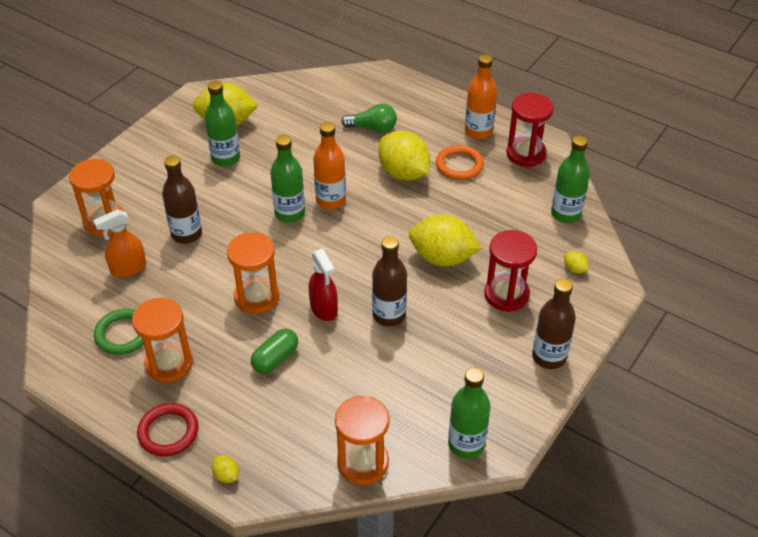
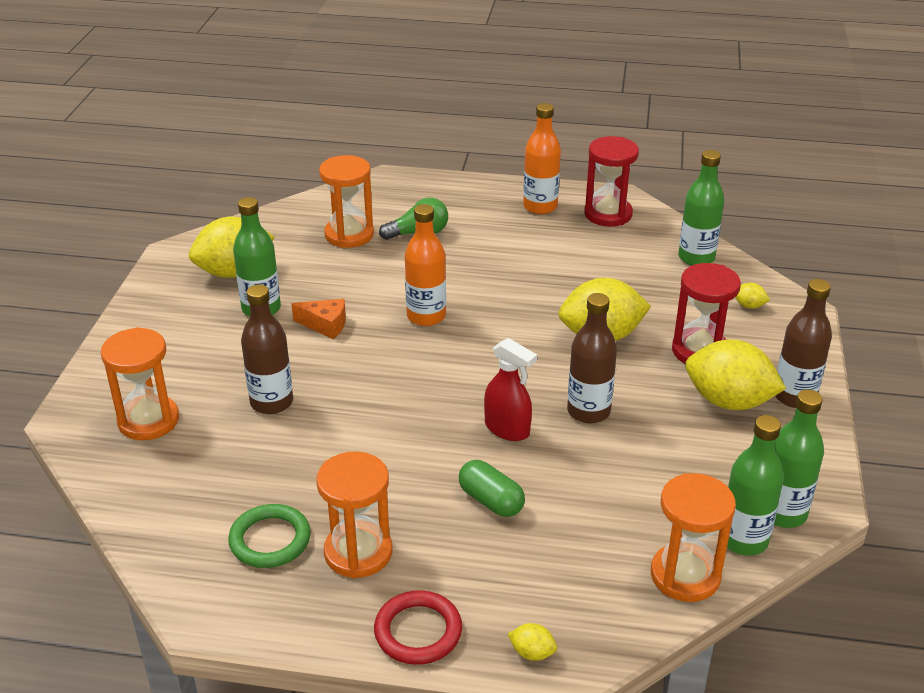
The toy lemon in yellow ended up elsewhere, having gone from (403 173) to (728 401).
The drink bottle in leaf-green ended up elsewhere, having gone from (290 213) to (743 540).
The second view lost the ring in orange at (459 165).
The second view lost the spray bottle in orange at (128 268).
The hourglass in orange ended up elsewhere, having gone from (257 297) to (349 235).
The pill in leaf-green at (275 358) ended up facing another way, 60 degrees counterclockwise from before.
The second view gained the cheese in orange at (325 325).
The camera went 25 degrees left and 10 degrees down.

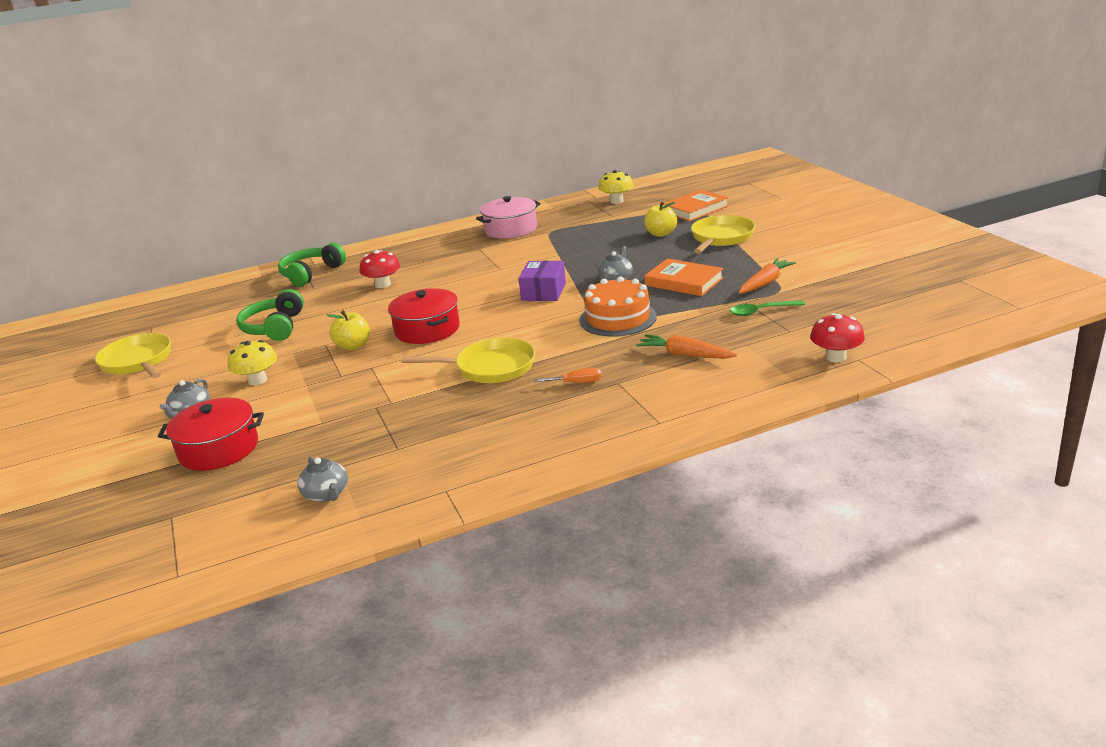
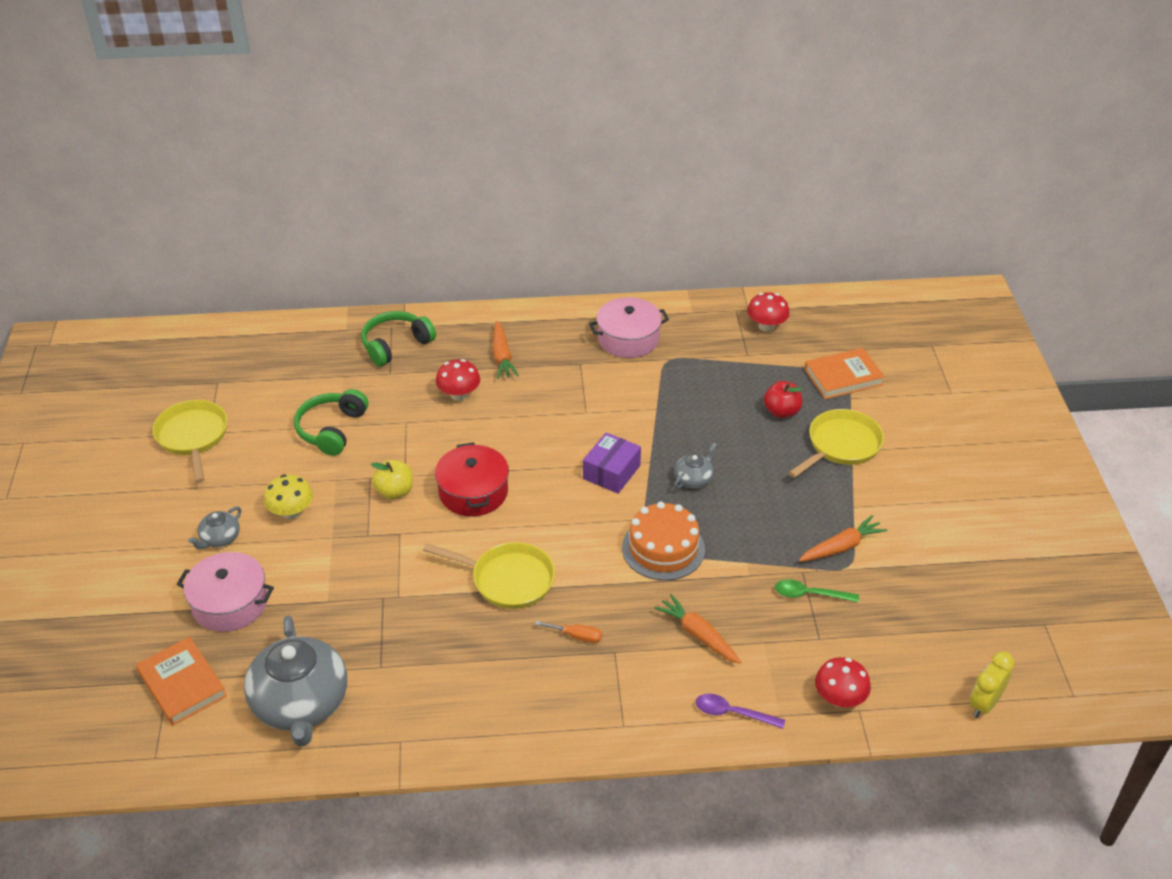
What was the fungus in yellow at (616 201) turned into the fungus in scarlet at (766 326).
What was the toy apple in yellow at (661 234) turned into the toy apple in scarlet at (781 411).
The hardback in orange ended up elsewhere, having gone from (684 282) to (182 684).
What was the stockpot in scarlet at (219 449) turned into the stockpot in rosy at (230 603).
The size of the tea pot in gray at (326 494) changed by a factor of 2.20.
The second view gained the carrot in orange at (502 356).
The second view gained the alarm clock in yellow at (984 704).
The second view gained the teaspoon in royal purple at (732 713).
The camera went 15 degrees right and 15 degrees up.

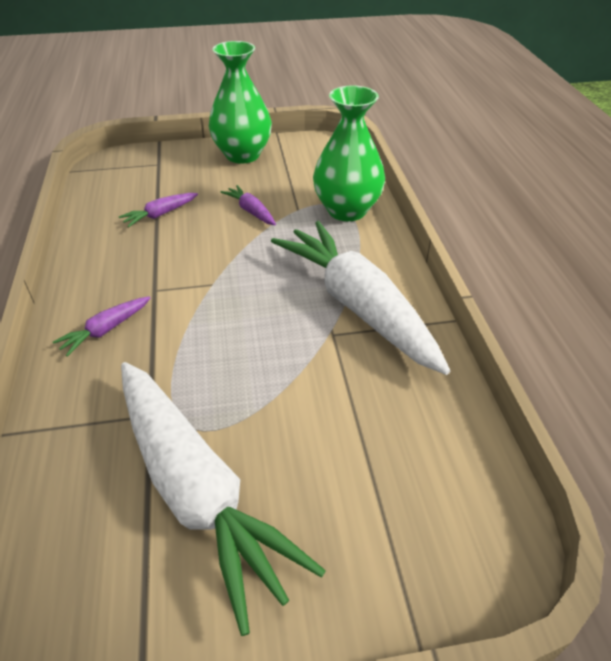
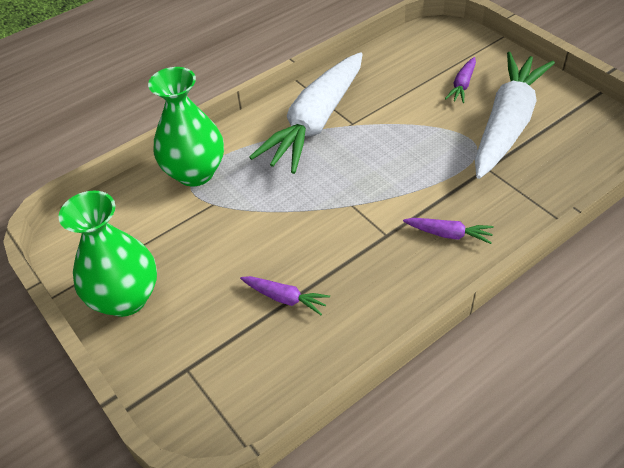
The carrot in royal purple ended up elsewhere, having gone from (251 211) to (462 85).
The camera went 115 degrees left and 5 degrees up.

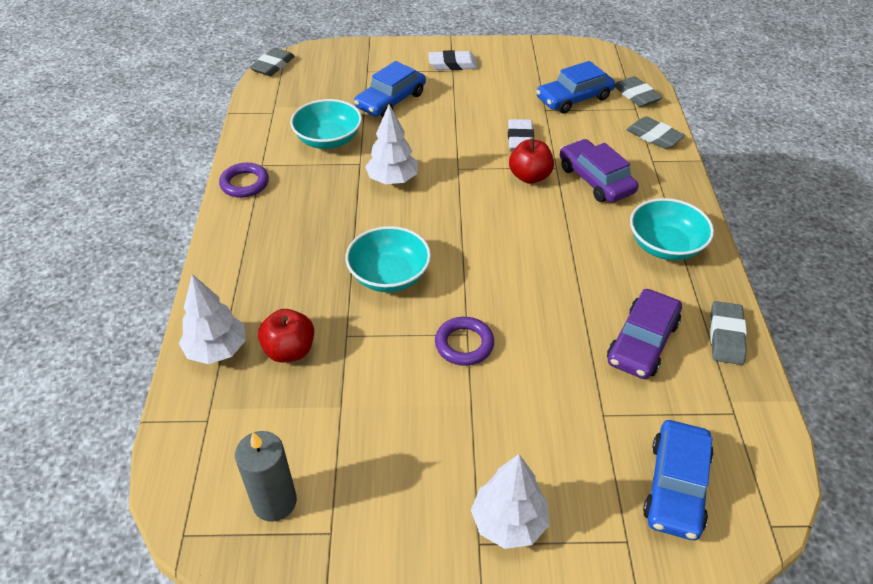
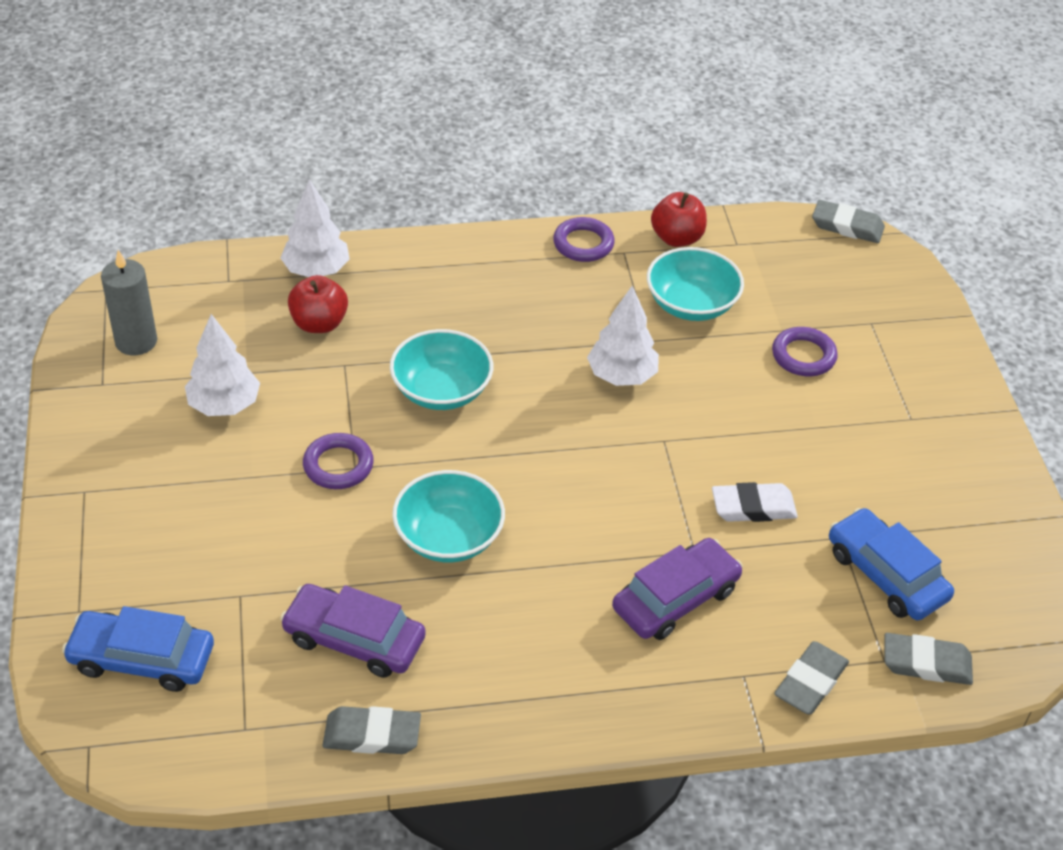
The second view lost the gum eraser in white at (452 64).
Where the automobile in royal blue stood at (391 100), the ring in royal purple came to stand at (803 356).
The gum eraser in gray at (636 95) ended up facing another way, 45 degrees clockwise from before.
The toy apple in scarlet ended up elsewhere, having gone from (530 177) to (677 238).
The deep dish in aqua ended up elsewhere, having gone from (665 246) to (448 537).
The fir tree in white ended up elsewhere, having gone from (509 522) to (224 405).
The camera went 80 degrees right and 0 degrees up.

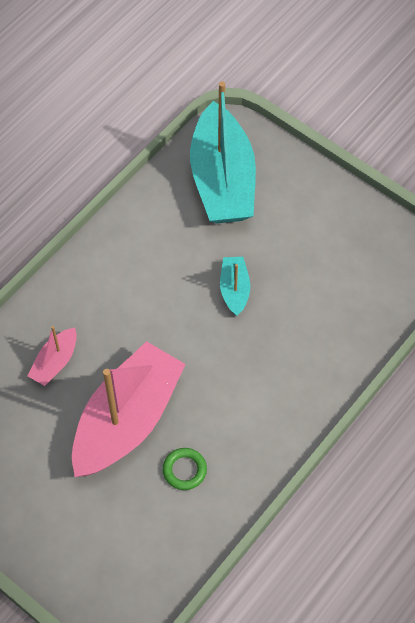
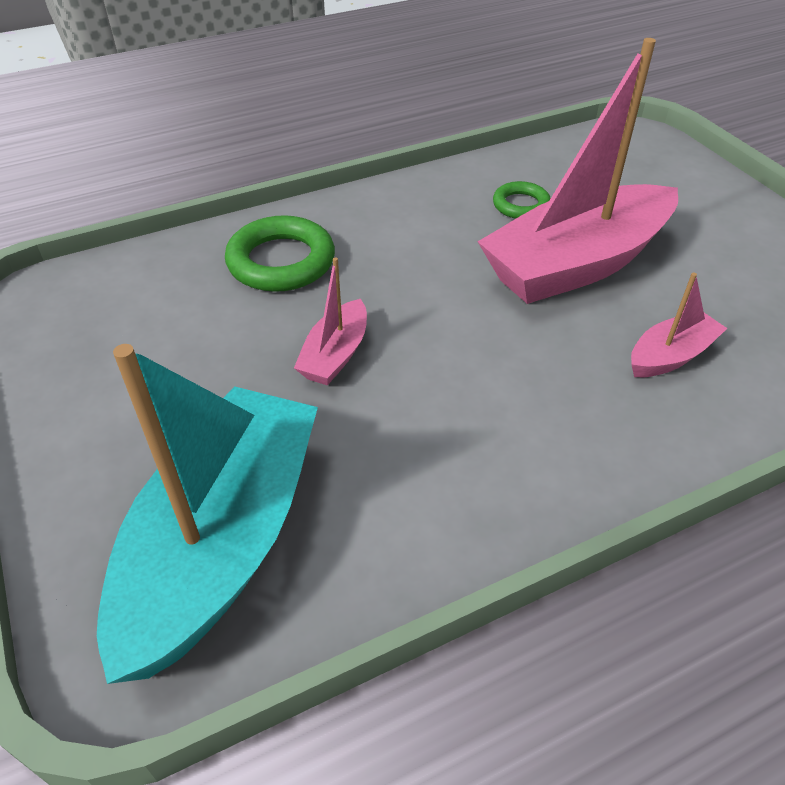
What was the sailboat in aqua at (234 289) turned into the sailboat in rosy at (335 355).
The second view gained the ring in leaf-green at (281 261).
The camera went 155 degrees left and 15 degrees down.

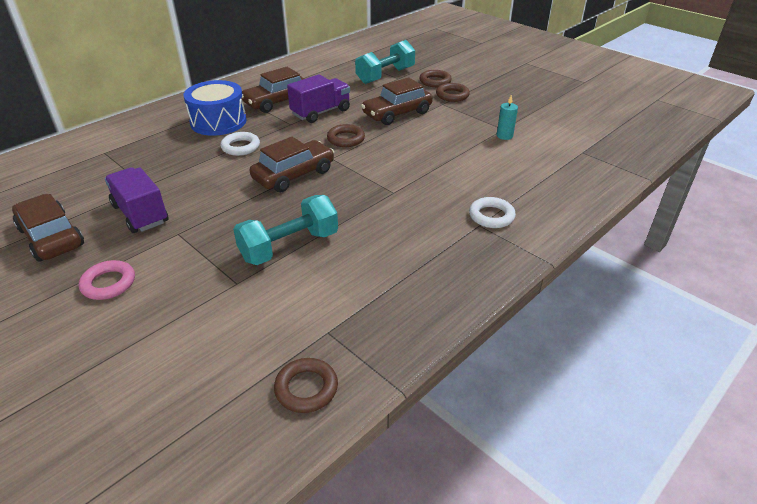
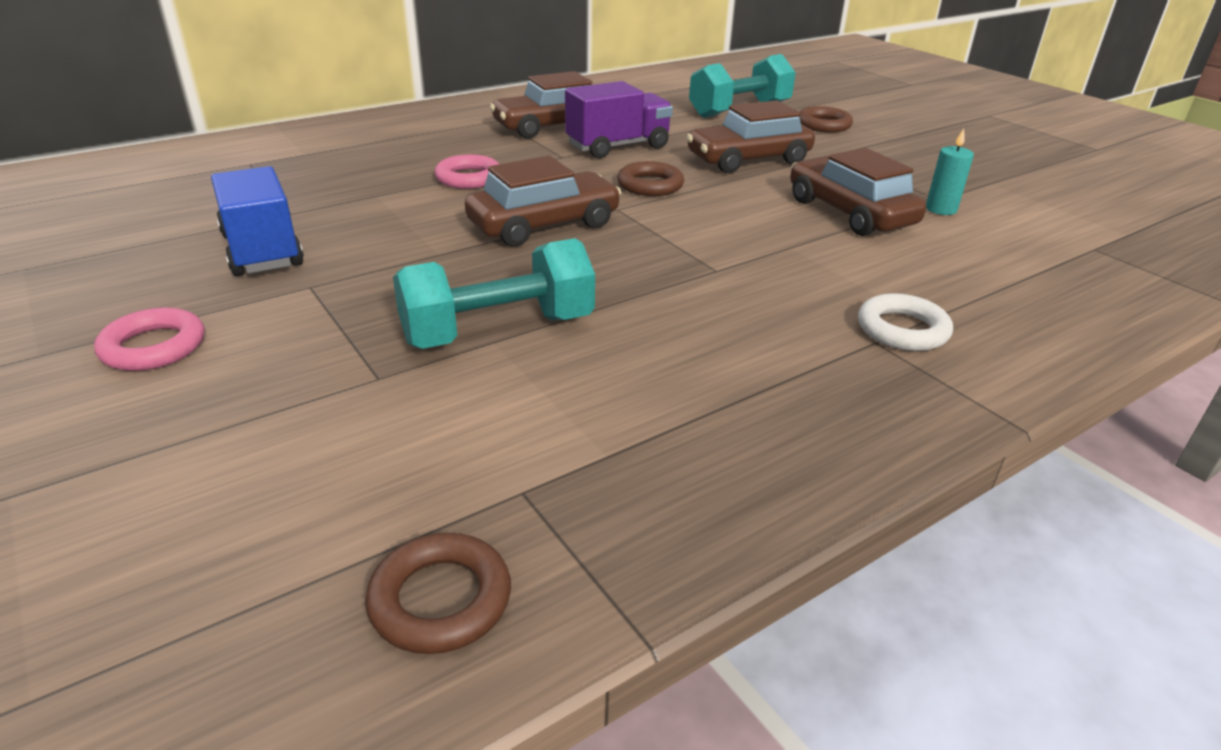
The second view lost the drum in royal blue at (218 122).
The second view lost the ring in dark brown at (452 95).
What was the ring in white at (240 147) turned into the ring in rosy at (468 178).
What was the lorry in royal purple at (140 214) turned into the lorry in royal blue at (262 251).
The automobile in dark brown ended up elsewhere, having gone from (51 237) to (849 213).
The camera went 10 degrees right and 5 degrees down.

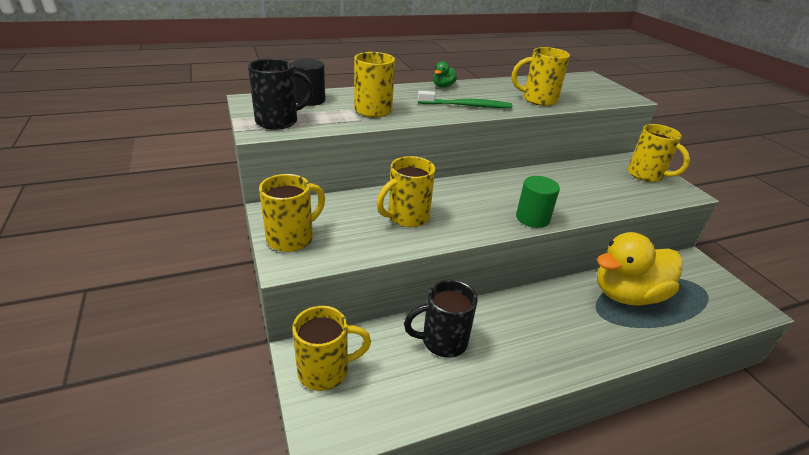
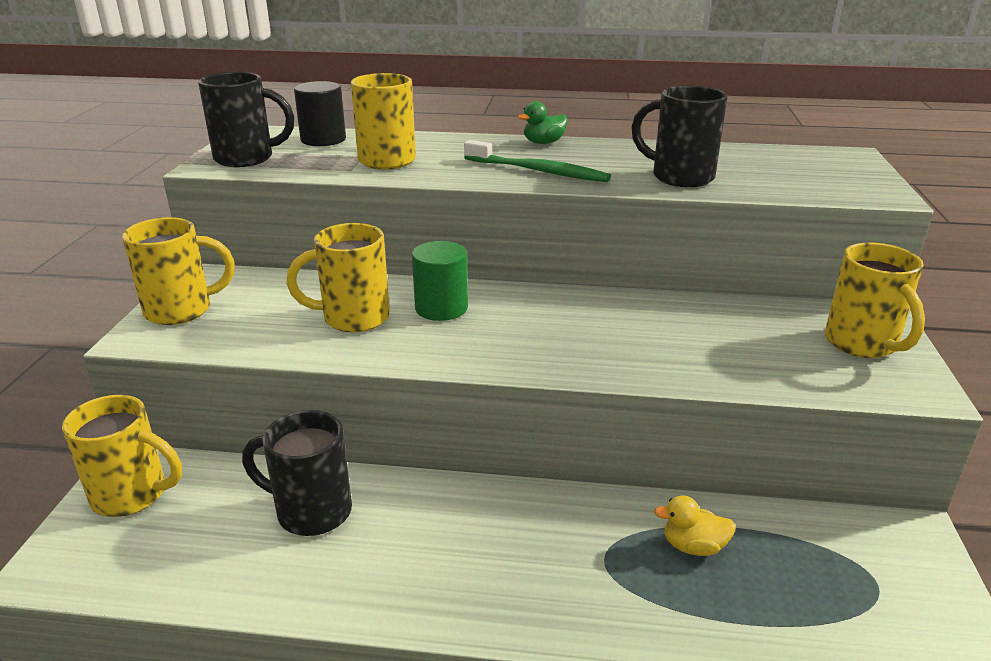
What was the mug in yellow at (538 100) turned into the mug in ebony at (680 177).
The cylinder shape in leaf-green ended up elsewhere, having gone from (532 218) to (441 308).
The size of the toy duck in yellow at (627 294) changed by a factor of 0.40.
The camera went 30 degrees right and 5 degrees down.

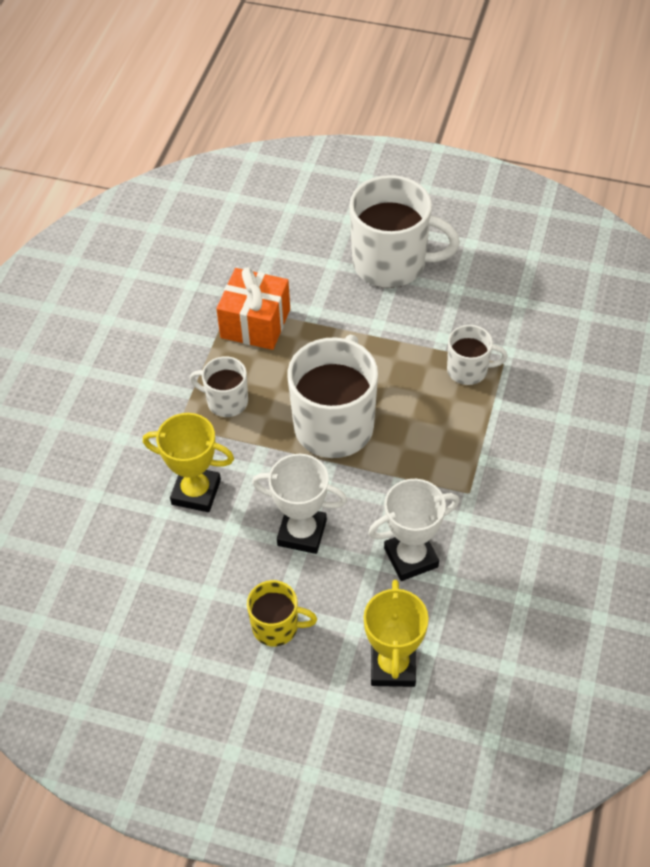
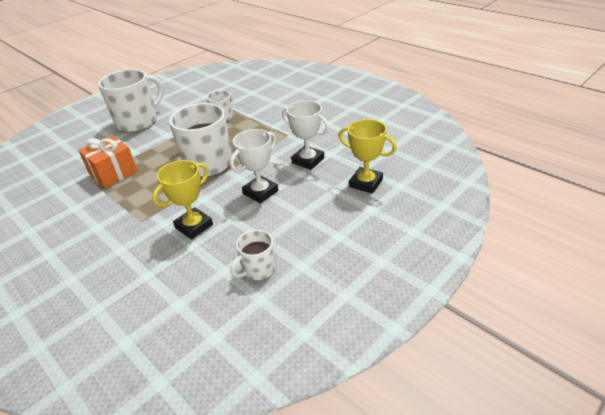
The mug in white ended up elsewhere, having gone from (226 401) to (258 269).
The prize cup in white at (411 557) ended up facing another way, 60 degrees counterclockwise from before.
The second view lost the mug in yellow at (276 626).
The camera went 60 degrees left and 15 degrees down.

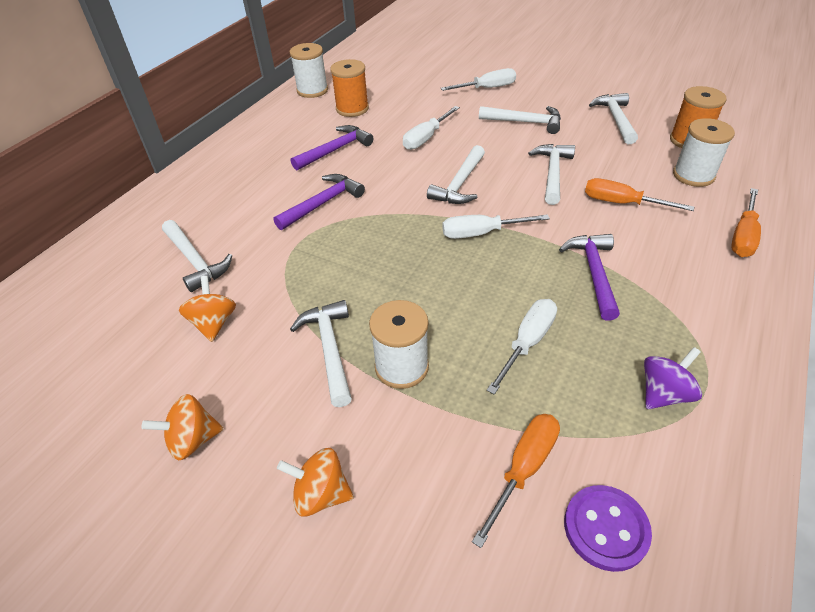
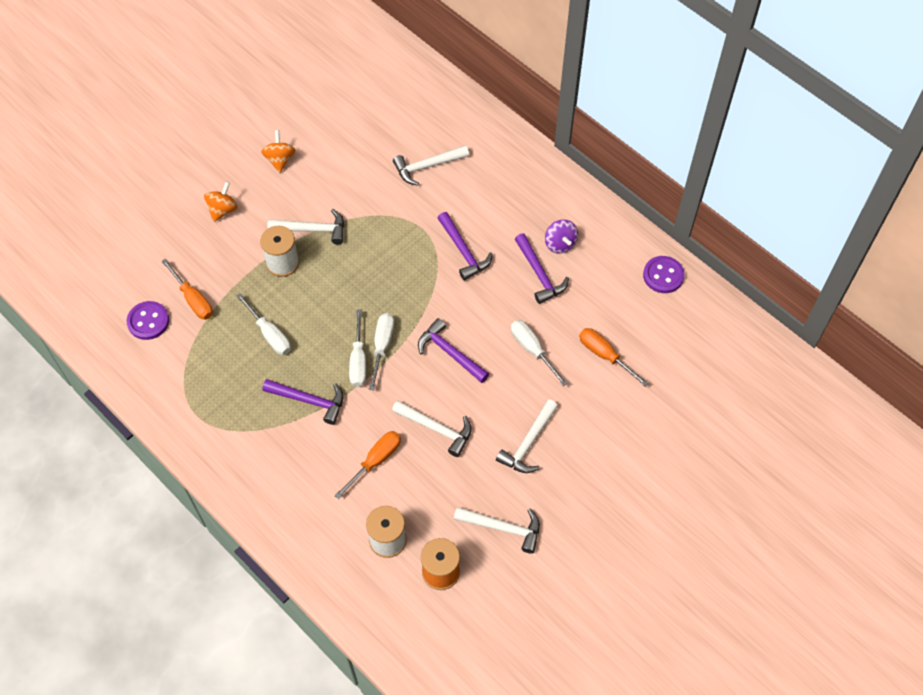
Where the reel of thread in white stood at (312 90), the button in royal purple came to stand at (663 275).
The second view lost the reel of thread in orange at (352 109).
The hand screwdriver in white ended up elsewhere, having gone from (487 88) to (358 361).
What was the carpenter's hammer in white at (460 184) turned into the carpenter's hammer in royal purple at (450 353).
The hand screwdriver in orange ended up elsewhere, having gone from (743 236) to (604 355).
The second view lost the whirligig in orange at (214 323).
The whirligig in royal purple ended up elsewhere, having gone from (664 393) to (560 244).
The camera went 105 degrees right and 15 degrees up.

